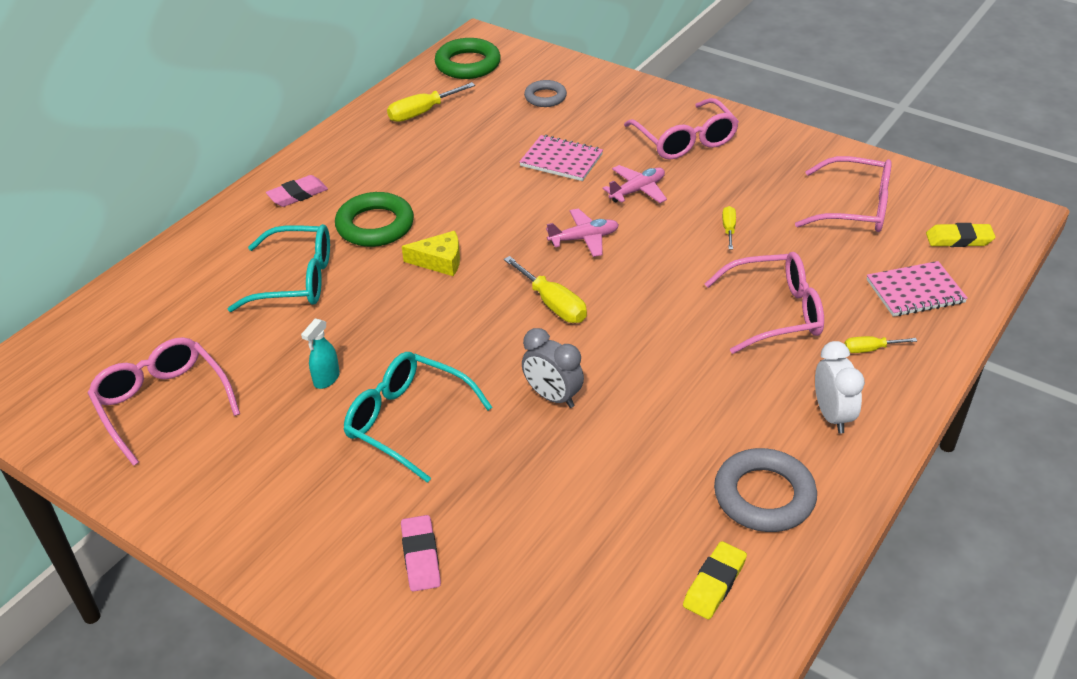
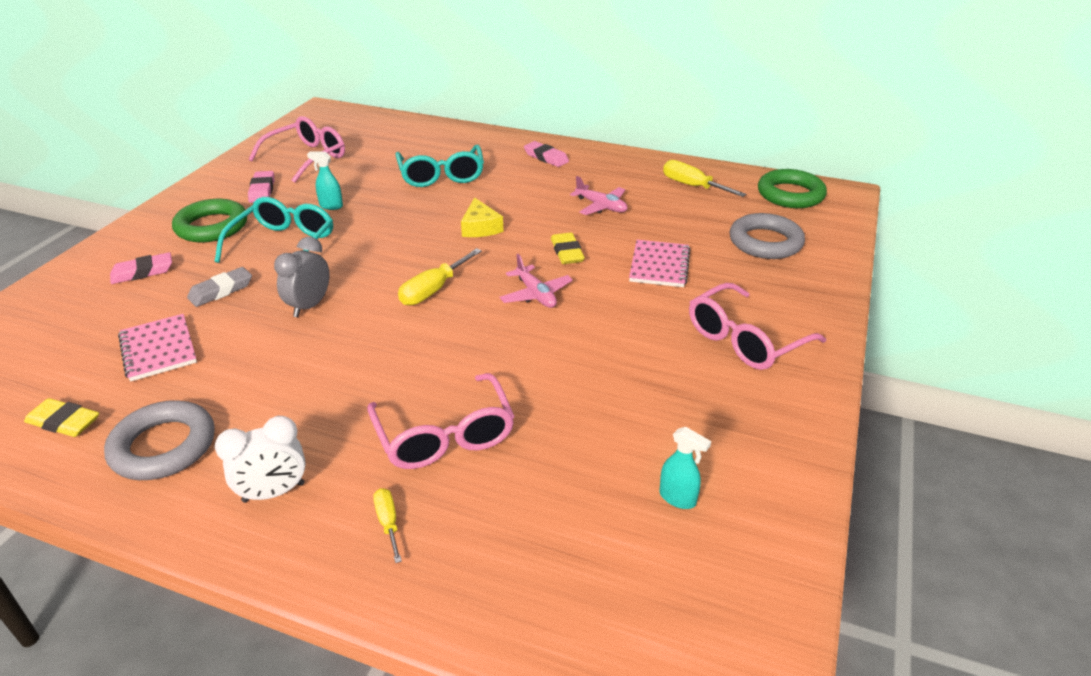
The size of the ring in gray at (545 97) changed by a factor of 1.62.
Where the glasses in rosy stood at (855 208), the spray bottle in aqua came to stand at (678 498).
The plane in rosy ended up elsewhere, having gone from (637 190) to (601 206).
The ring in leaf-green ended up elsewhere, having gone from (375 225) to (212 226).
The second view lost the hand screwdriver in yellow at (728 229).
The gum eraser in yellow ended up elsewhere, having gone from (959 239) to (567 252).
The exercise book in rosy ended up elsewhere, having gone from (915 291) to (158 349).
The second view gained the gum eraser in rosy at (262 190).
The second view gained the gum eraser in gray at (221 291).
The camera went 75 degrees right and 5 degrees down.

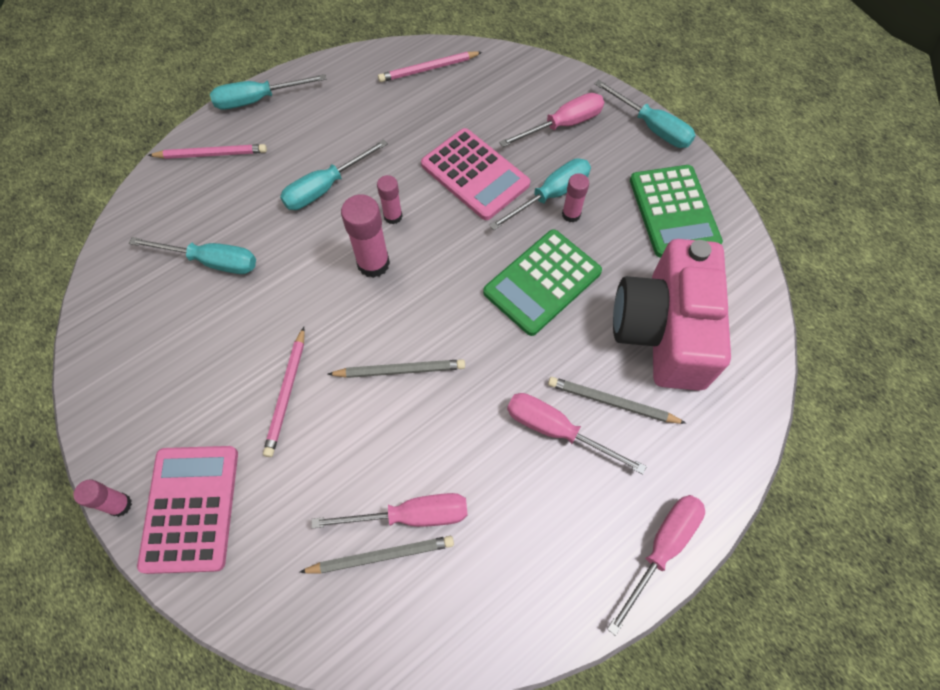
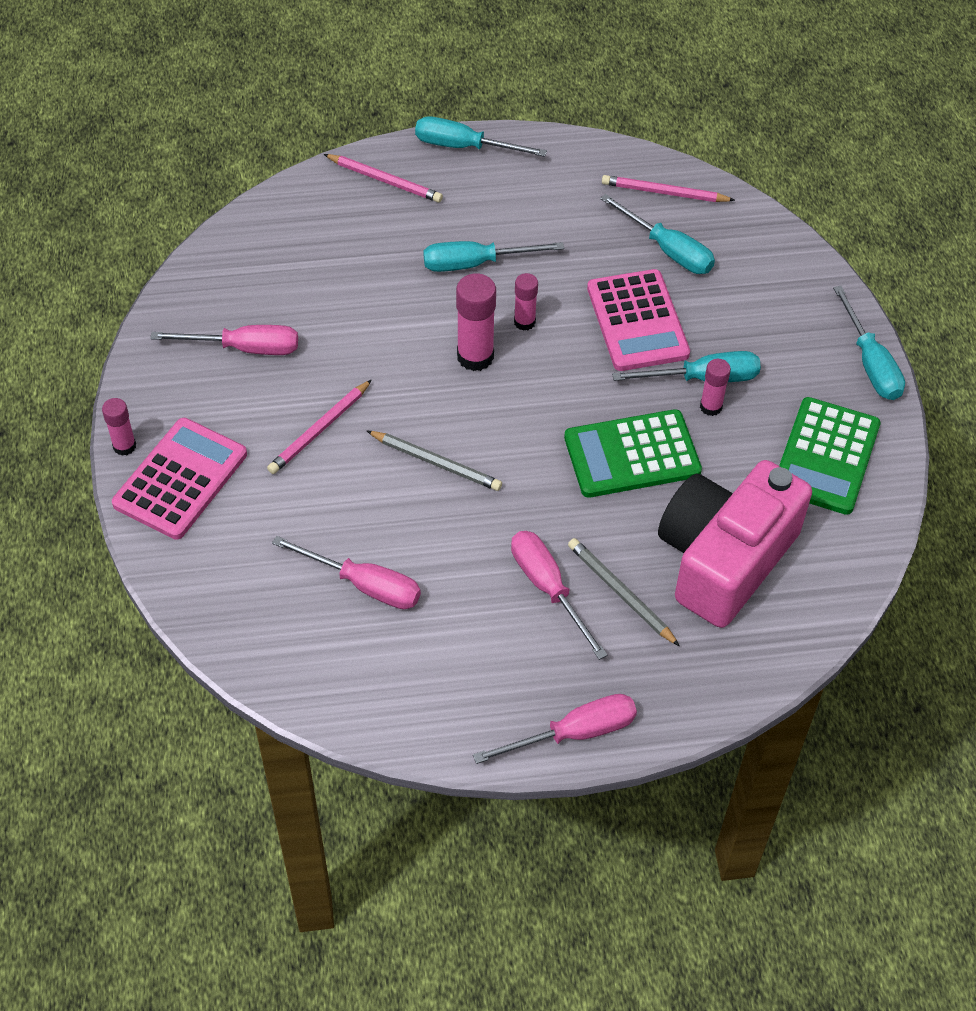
The hand screwdriver in rosy ended up elsewhere, having gone from (563 125) to (245 348).
The hand screwdriver in aqua ended up elsewhere, having gone from (212 261) to (668 250).
The second view lost the wooden pencil in gray at (381 556).
The camera went 30 degrees right and 10 degrees down.

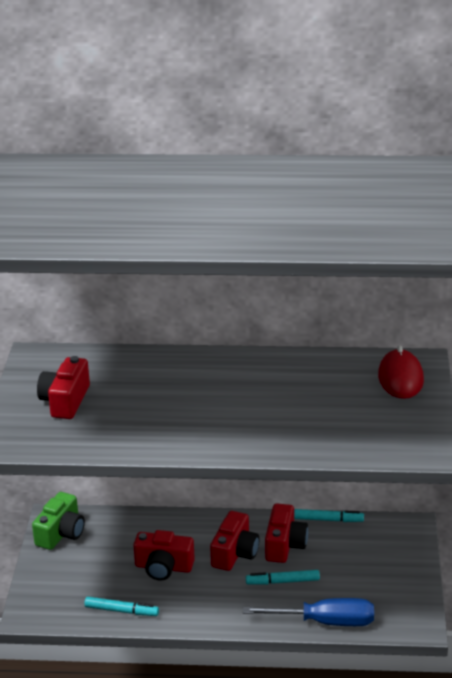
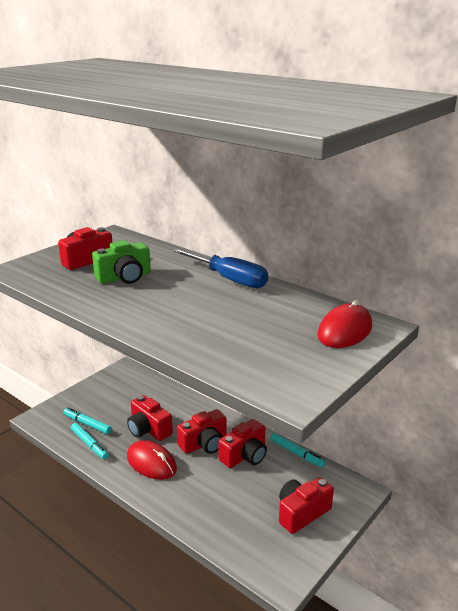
The camera in leaf-green ended up elsewhere, having gone from (61 533) to (124 277).
The marker in aqua ended up elsewhere, having gone from (283 582) to (87 424).
The hand screwdriver in royal blue ended up elsewhere, having gone from (326 622) to (230 279).
The second view gained the mouse in scarlet at (151 463).
The second view gained the camera in scarlet at (302 513).
The camera went 35 degrees right and 5 degrees down.

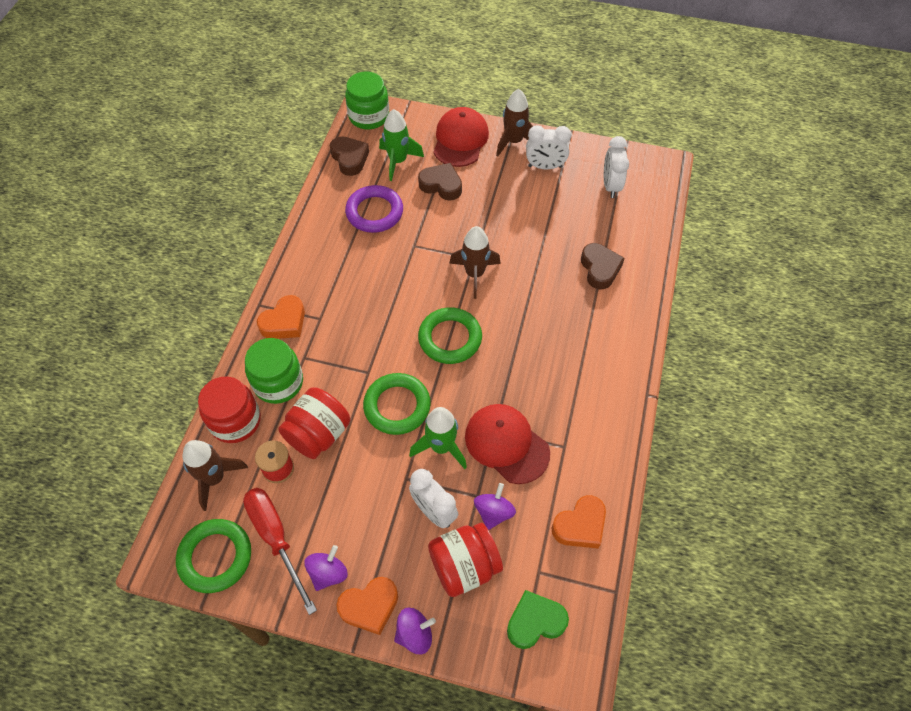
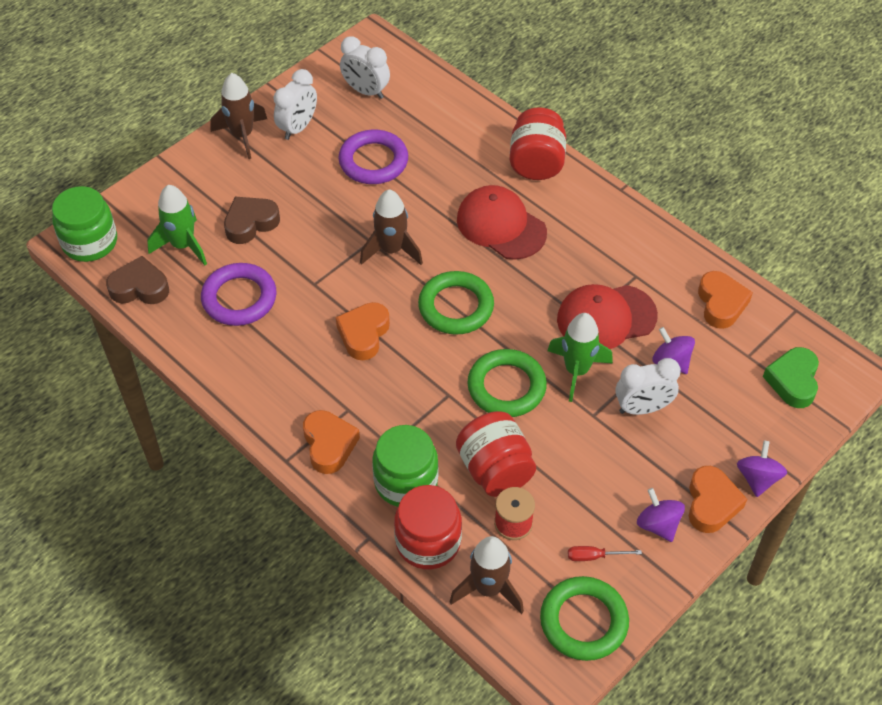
The cap in scarlet ended up elsewhere, having gone from (460 140) to (501 225).
The second view lost the love heart in dark brown at (600 269).
The size of the hand screwdriver in scarlet at (276 538) changed by a factor of 0.45.
The jam jar in scarlet ended up elsewhere, having gone from (464 566) to (536 163).
The second view gained the ring in royal purple at (373 161).
The second view gained the love heart in orange at (364 334).
The camera went 60 degrees left and 5 degrees down.

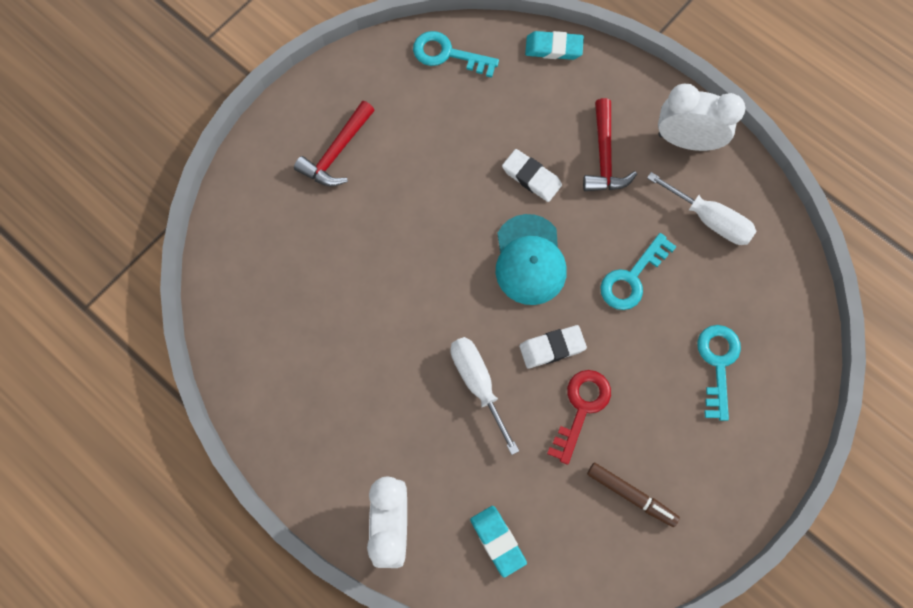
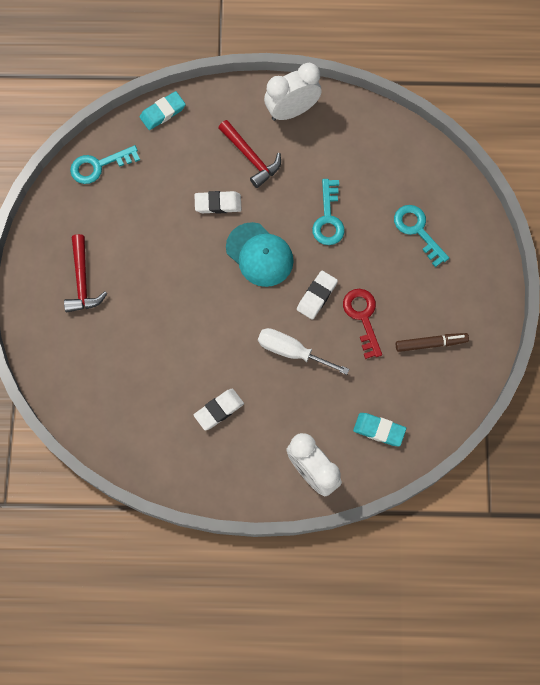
The second view lost the hand screwdriver in white at (710 220).
The second view gained the gum eraser in white at (219 410).
The camera went 40 degrees left and 0 degrees up.

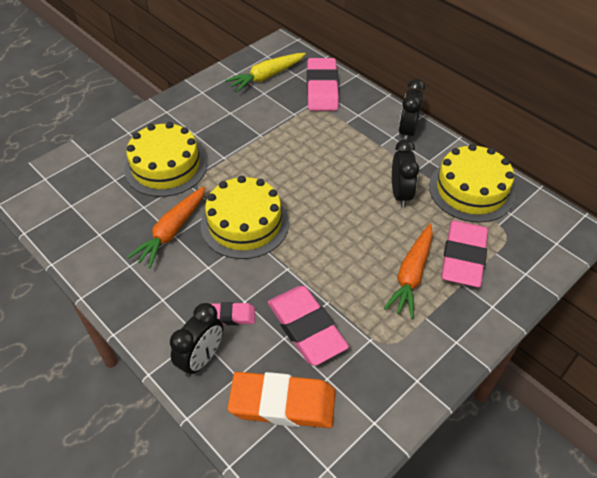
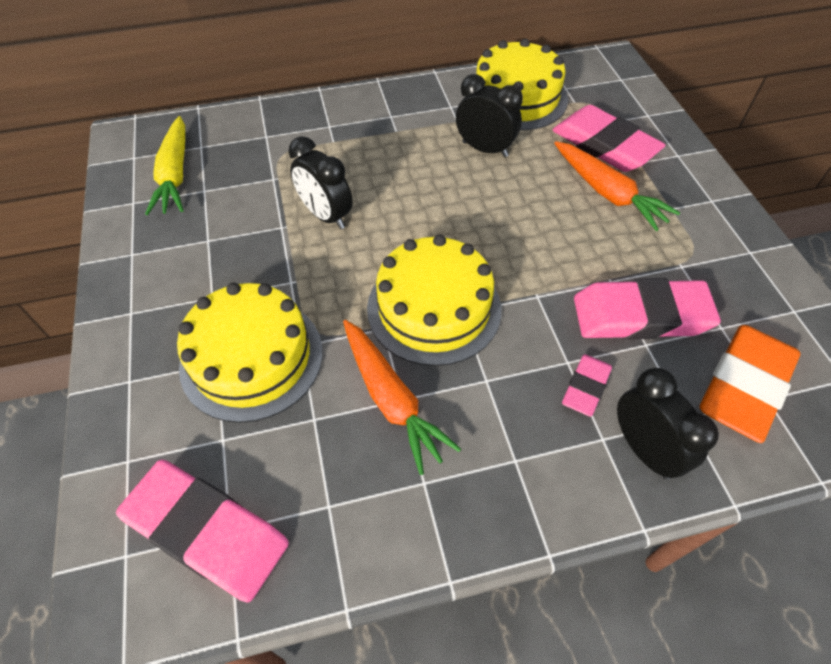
The gum eraser in rosy ended up elsewhere, having gone from (322 89) to (207 532).
The alarm clock in ebony ended up elsewhere, having gone from (407 131) to (326 216).
The camera went 60 degrees left and 5 degrees up.

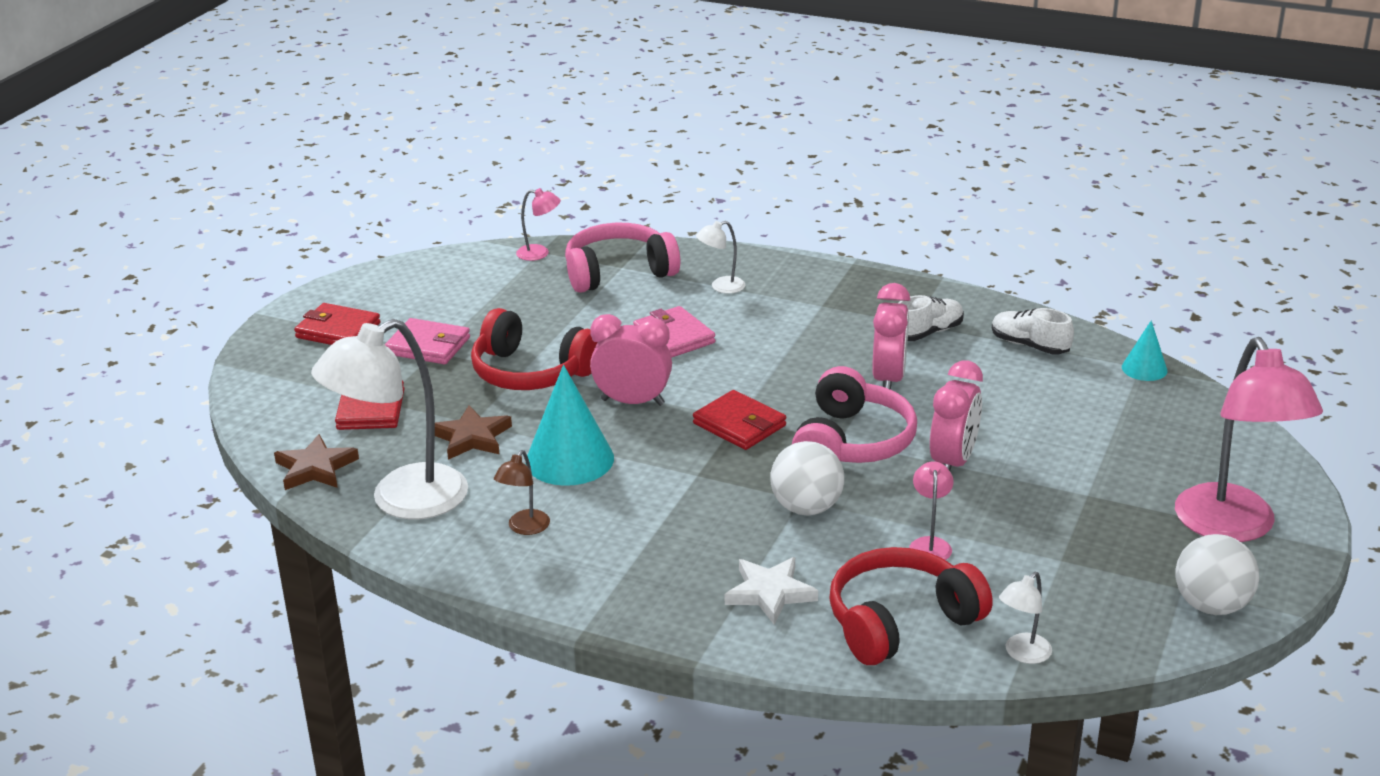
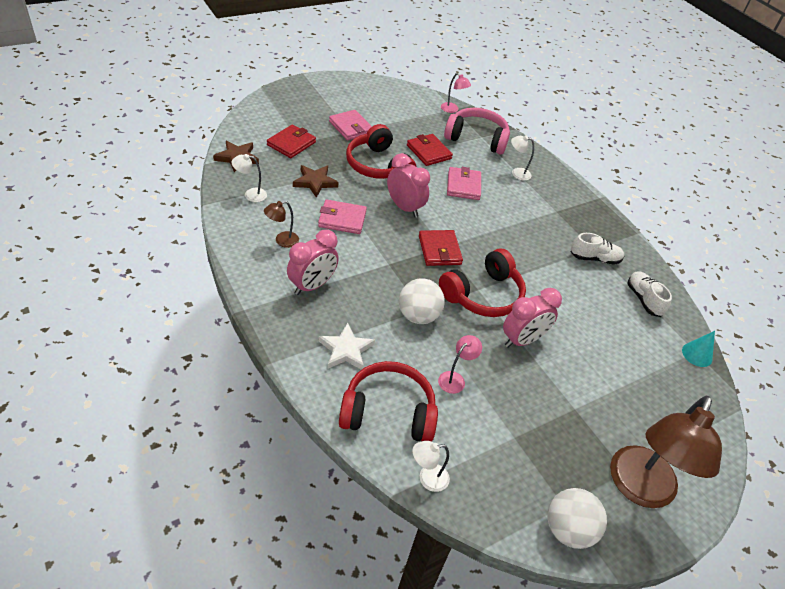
The alarm clock in rosy ended up elsewhere, having gone from (888 379) to (312 285).
The billfold in scarlet ended up elsewhere, having gone from (338 330) to (429 152).
The size of the reading lamp in white at (402 500) changed by a factor of 0.43.
What was the reading lamp in rosy at (1233 527) turned into the reading lamp in dark brown at (639 489).
Where the solid cone in aqua stood at (569 459), the billfold in rosy came to stand at (342 219).
What was the over-ear headphones in rosy at (852 442) turned into the over-ear headphones in scarlet at (483 295).
The camera went 30 degrees right and 15 degrees up.

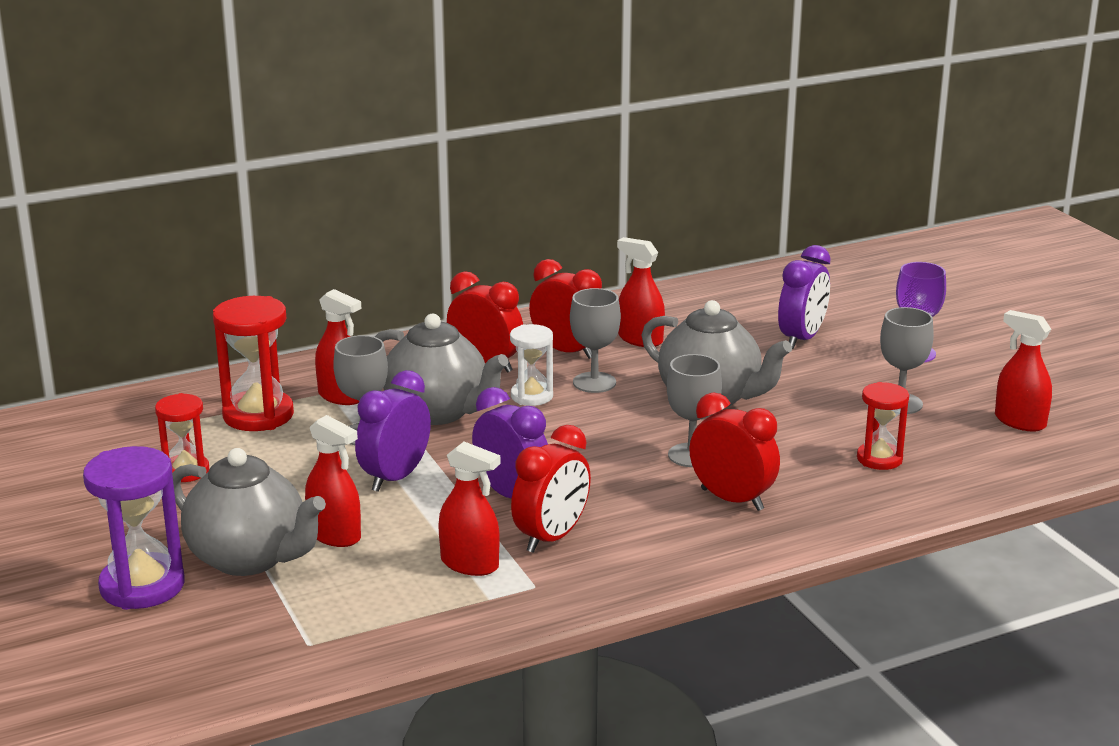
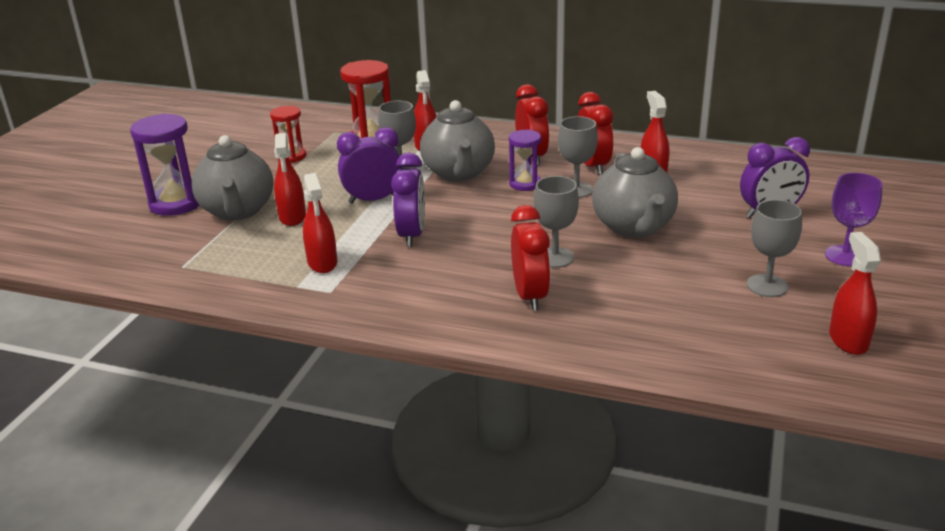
What was the hourglass in white at (531 396) turned into the hourglass in royal purple at (525 184).
The second view lost the hourglass in scarlet at (879 459).
The second view lost the alarm clock in scarlet at (551 538).
The camera went 45 degrees right and 5 degrees up.

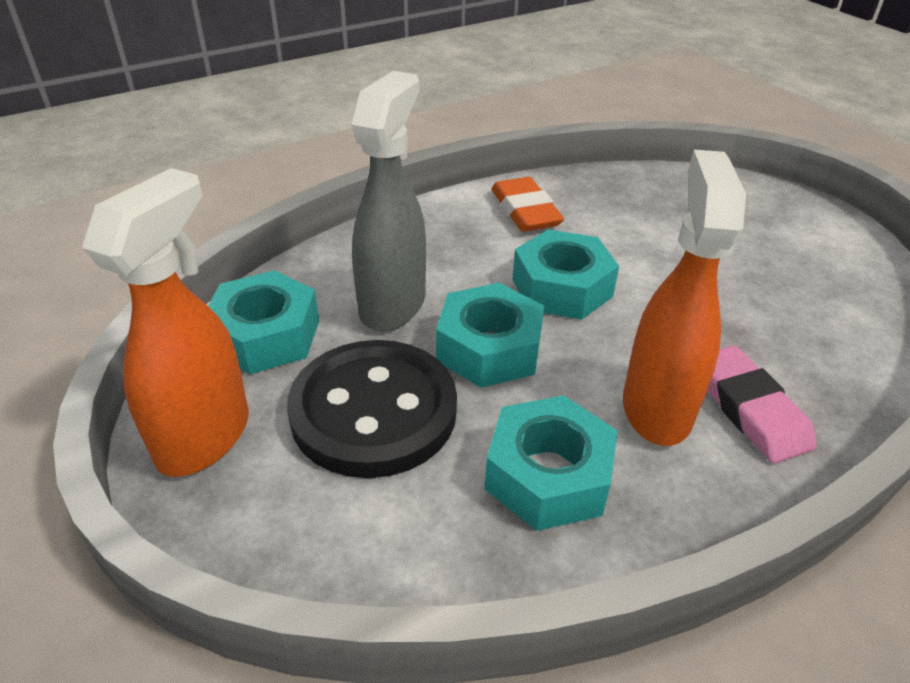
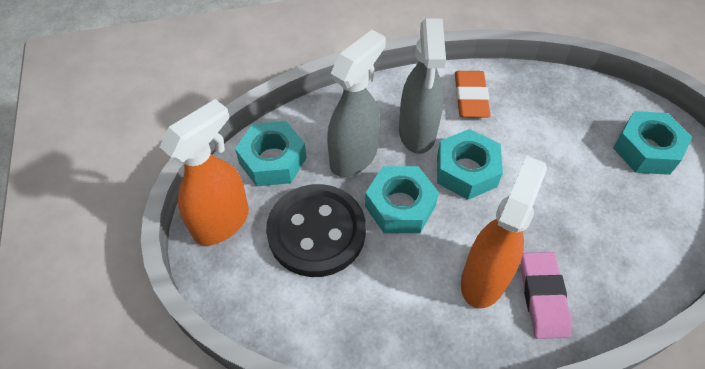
The hexagon nut in aqua ended up elsewhere, having gone from (548 475) to (646 150).
The second view gained the spray bottle in gray at (417 133).
The camera went 20 degrees right and 15 degrees up.

